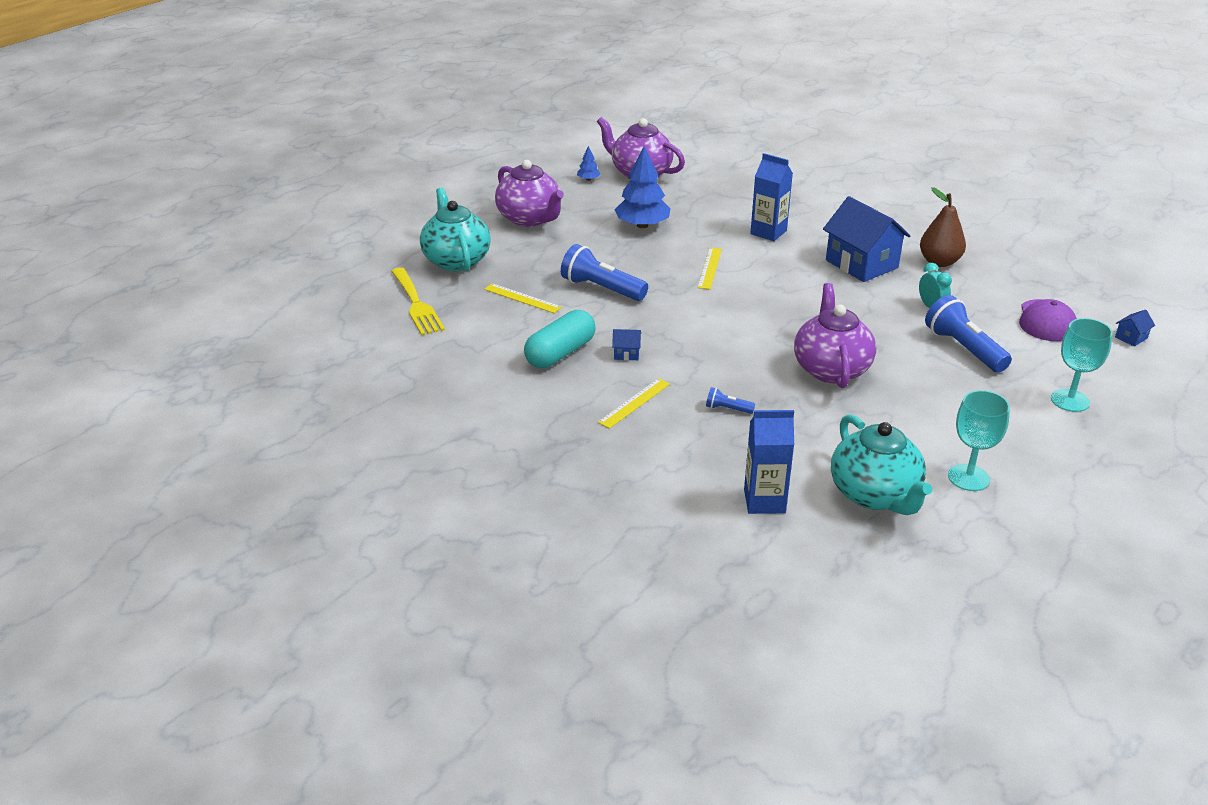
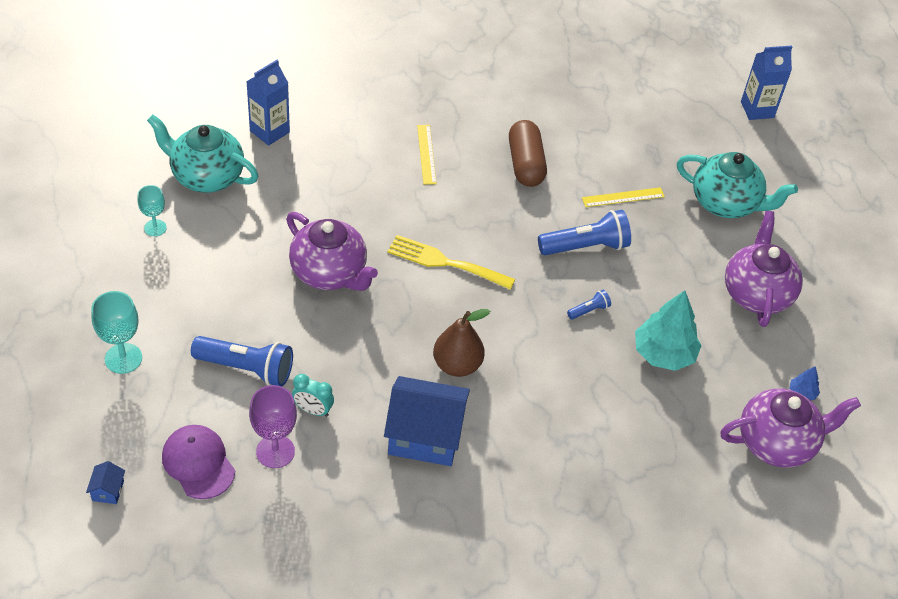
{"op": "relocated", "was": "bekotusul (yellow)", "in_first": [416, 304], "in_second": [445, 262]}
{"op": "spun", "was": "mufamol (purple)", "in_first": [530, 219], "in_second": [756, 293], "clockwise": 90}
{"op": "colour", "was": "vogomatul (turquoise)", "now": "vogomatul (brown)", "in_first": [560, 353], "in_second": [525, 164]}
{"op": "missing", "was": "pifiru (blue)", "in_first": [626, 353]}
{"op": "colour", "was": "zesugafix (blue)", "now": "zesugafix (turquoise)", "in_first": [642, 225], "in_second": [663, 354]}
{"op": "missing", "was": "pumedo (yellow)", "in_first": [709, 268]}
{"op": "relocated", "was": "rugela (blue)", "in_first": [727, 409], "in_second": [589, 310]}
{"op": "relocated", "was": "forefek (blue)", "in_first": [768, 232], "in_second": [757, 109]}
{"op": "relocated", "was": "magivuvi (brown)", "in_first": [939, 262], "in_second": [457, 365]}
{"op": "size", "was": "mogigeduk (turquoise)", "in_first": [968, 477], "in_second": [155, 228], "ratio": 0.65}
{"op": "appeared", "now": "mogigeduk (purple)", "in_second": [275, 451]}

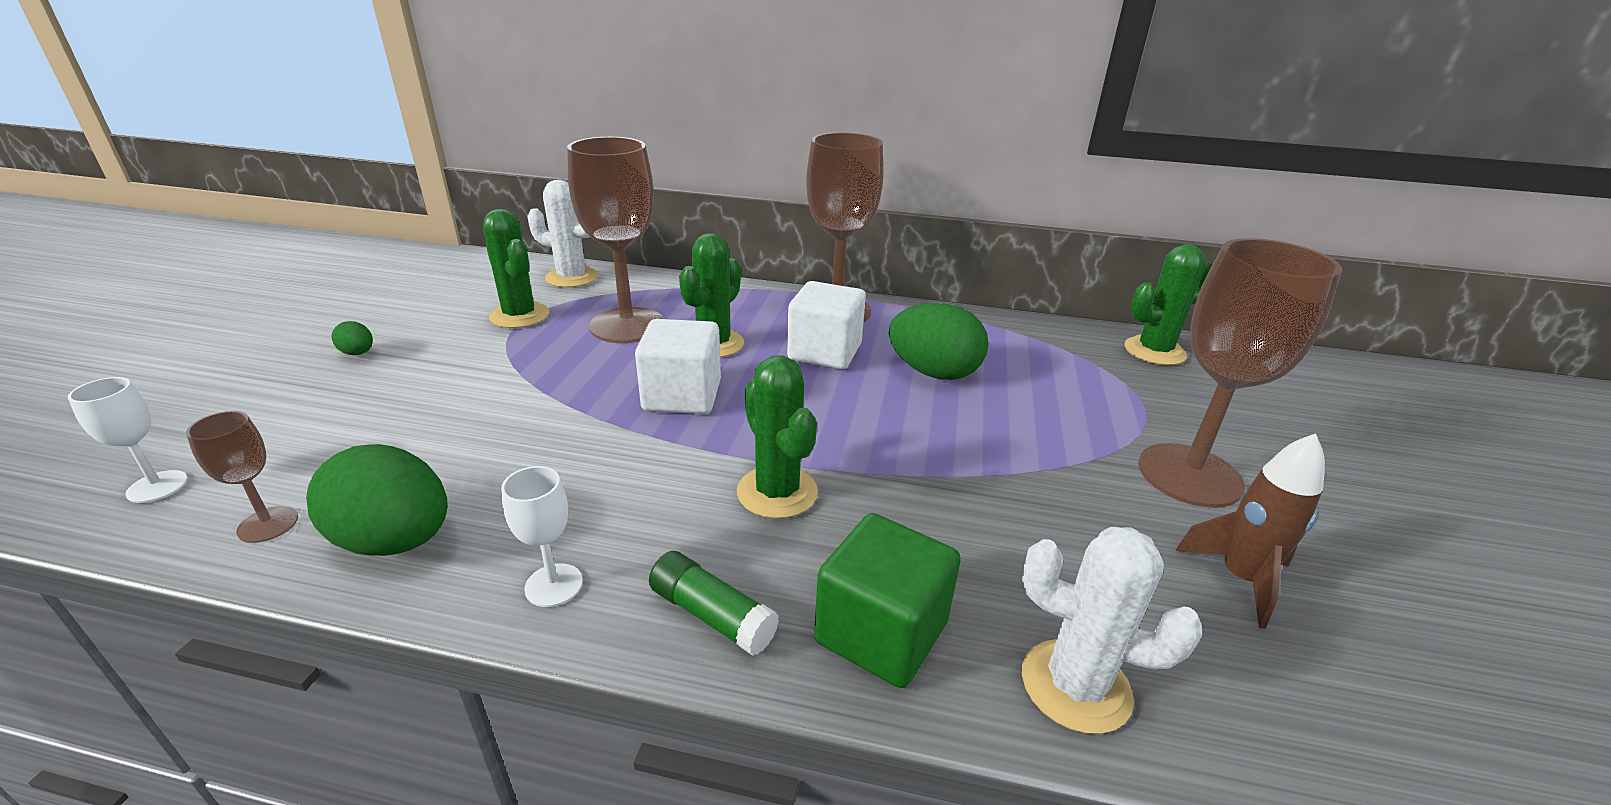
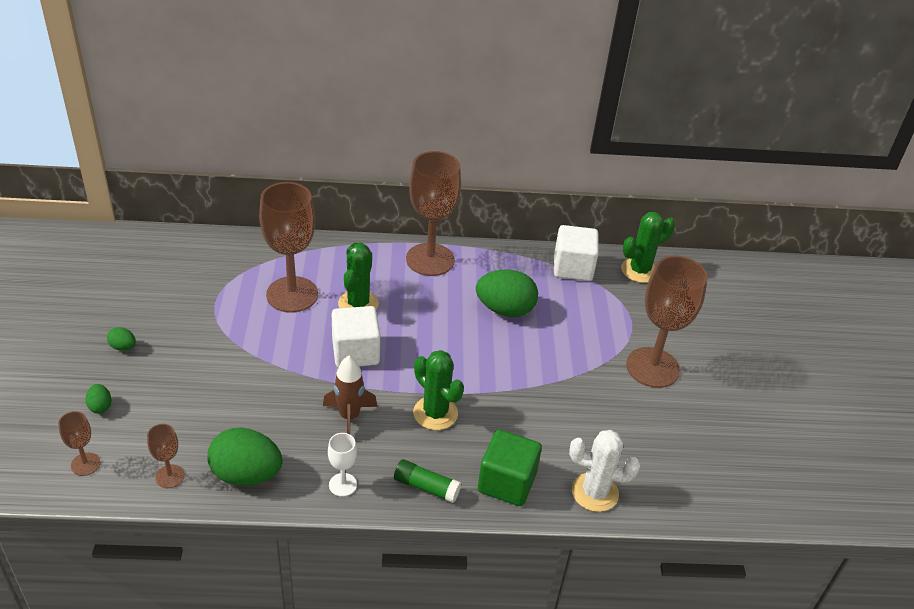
{"op": "colour", "was": "mogigeduk (white)", "now": "mogigeduk (brown)", "in_first": [157, 486], "in_second": [85, 464]}
{"op": "missing", "was": "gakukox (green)", "in_first": [519, 316]}
{"op": "missing", "was": "gakukox (white)", "in_first": [572, 277]}
{"op": "relocated", "was": "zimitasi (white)", "in_first": [824, 352], "in_second": [573, 268]}
{"op": "relocated", "was": "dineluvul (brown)", "in_first": [1240, 579], "in_second": [349, 417]}
{"op": "appeared", "now": "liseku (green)", "in_second": [100, 406]}

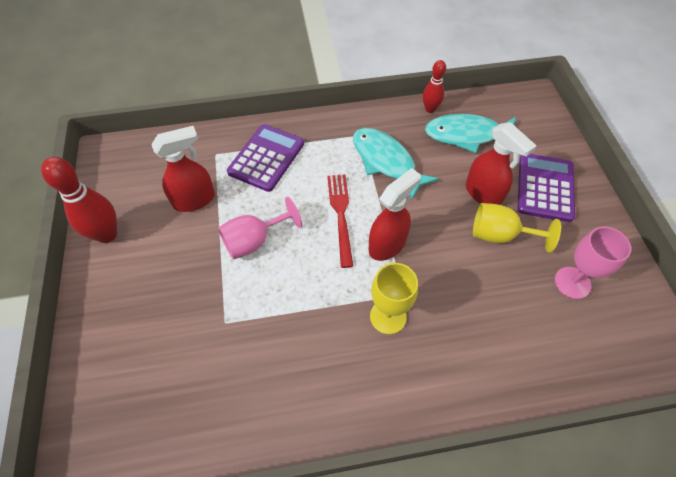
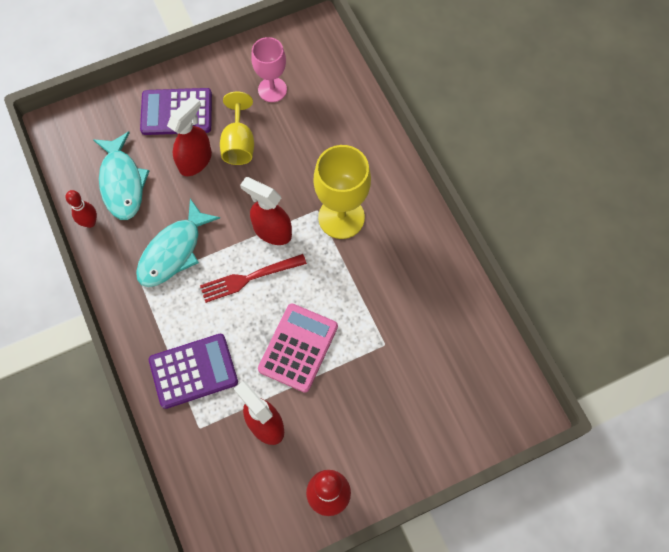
{"op": "exchanged", "was": "mogigeduk (pink)", "now": "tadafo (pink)", "in_first": [254, 241], "in_second": [298, 347]}
{"op": "spun", "was": "tadafo (purple)", "in_first": [266, 158], "in_second": [193, 371], "clockwise": 150}
{"op": "size", "was": "mogigeduk (yellow)", "in_first": [388, 316], "in_second": [341, 217], "ratio": 1.51}

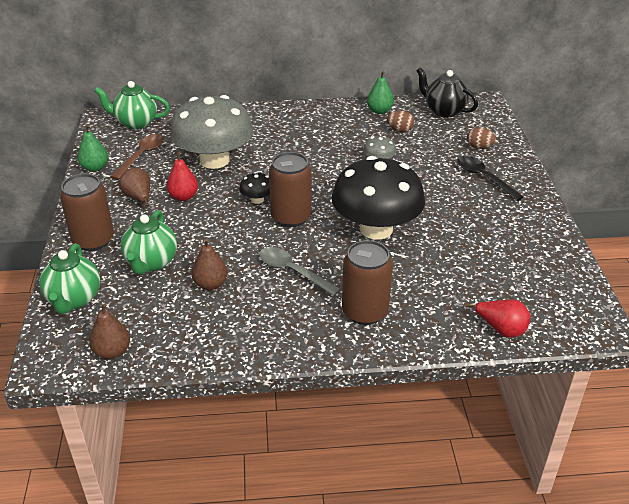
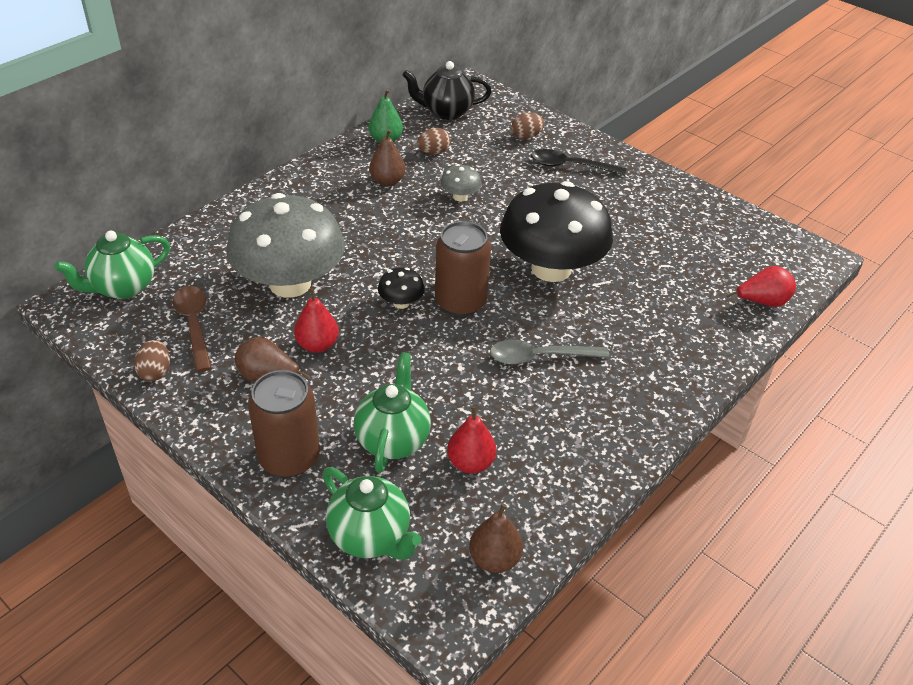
{"op": "exchanged", "was": "magivuvi (green)", "now": "liseku (brown)", "in_first": [95, 168], "in_second": [155, 372]}
{"op": "spun", "was": "mufamol (green)", "in_first": [151, 263], "in_second": [393, 439], "clockwise": -135}
{"op": "relocated", "was": "magivuvi (brown)", "in_first": [210, 284], "in_second": [387, 181]}
{"op": "missing", "was": "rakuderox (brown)", "in_first": [365, 312]}
{"op": "appeared", "now": "magivuvi (red)", "in_second": [470, 463]}

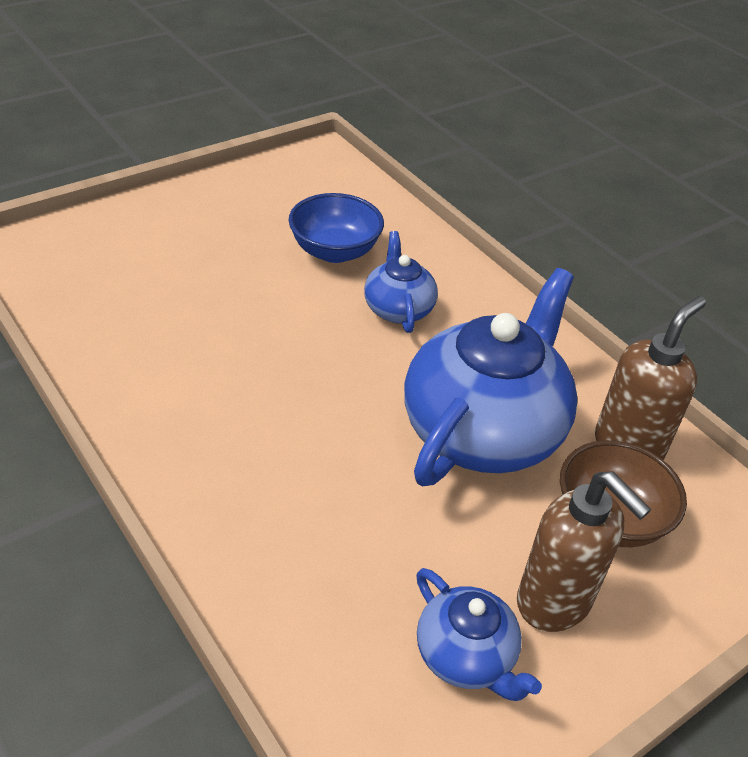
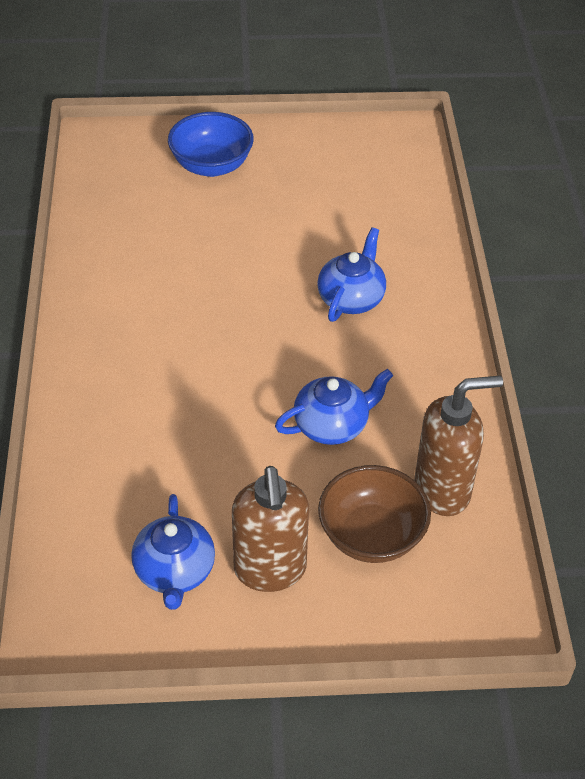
{"op": "relocated", "was": "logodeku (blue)", "in_first": [335, 251], "in_second": [211, 165]}
{"op": "size", "was": "mufamol (blue)", "in_first": [483, 430], "in_second": [332, 425], "ratio": 0.5}

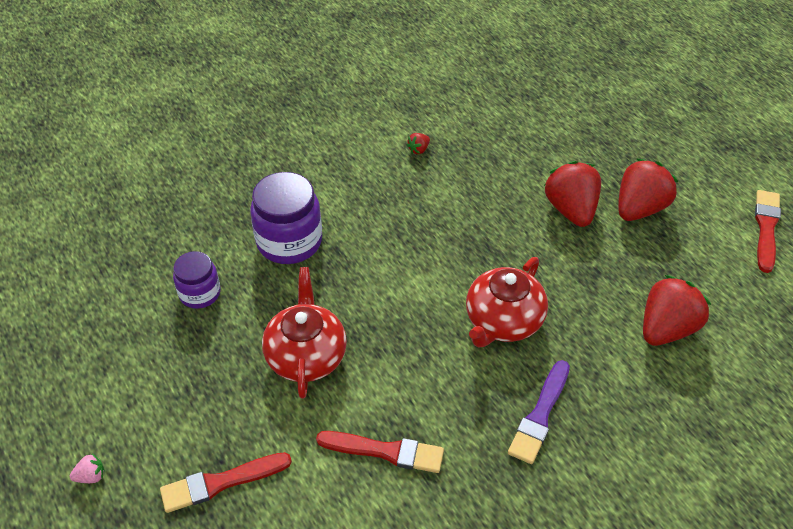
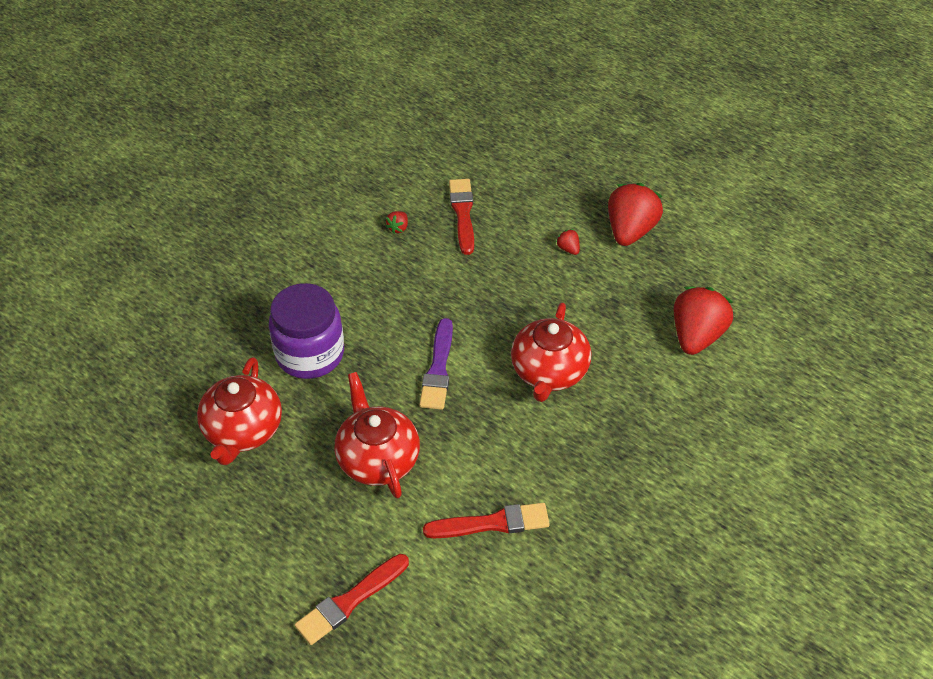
{"op": "missing", "was": "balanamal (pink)", "in_first": [91, 476]}
{"op": "exchanged", "was": "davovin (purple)", "now": "mufamol (red)", "in_first": [200, 293], "in_second": [243, 431]}
{"op": "relocated", "was": "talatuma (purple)", "in_first": [540, 415], "in_second": [438, 369]}
{"op": "size", "was": "balanamal (red)", "in_first": [571, 209], "in_second": [568, 249], "ratio": 0.41}
{"op": "relocated", "was": "talatuma (red)", "in_first": [766, 228], "in_second": [463, 213]}

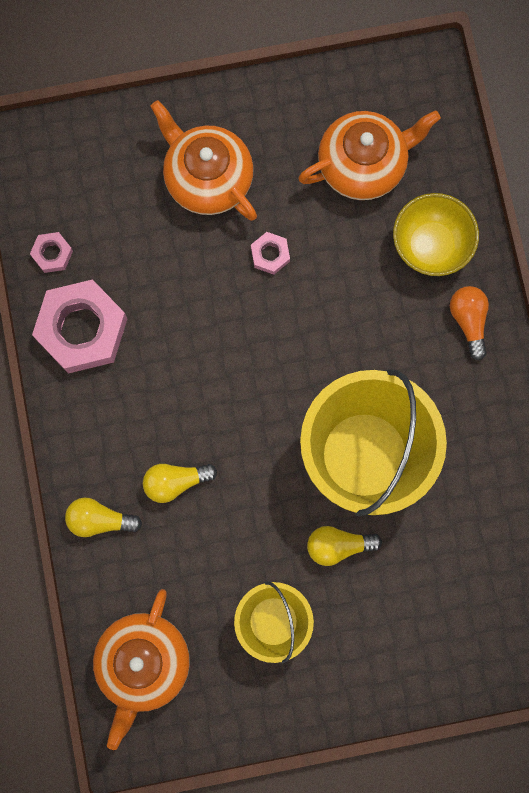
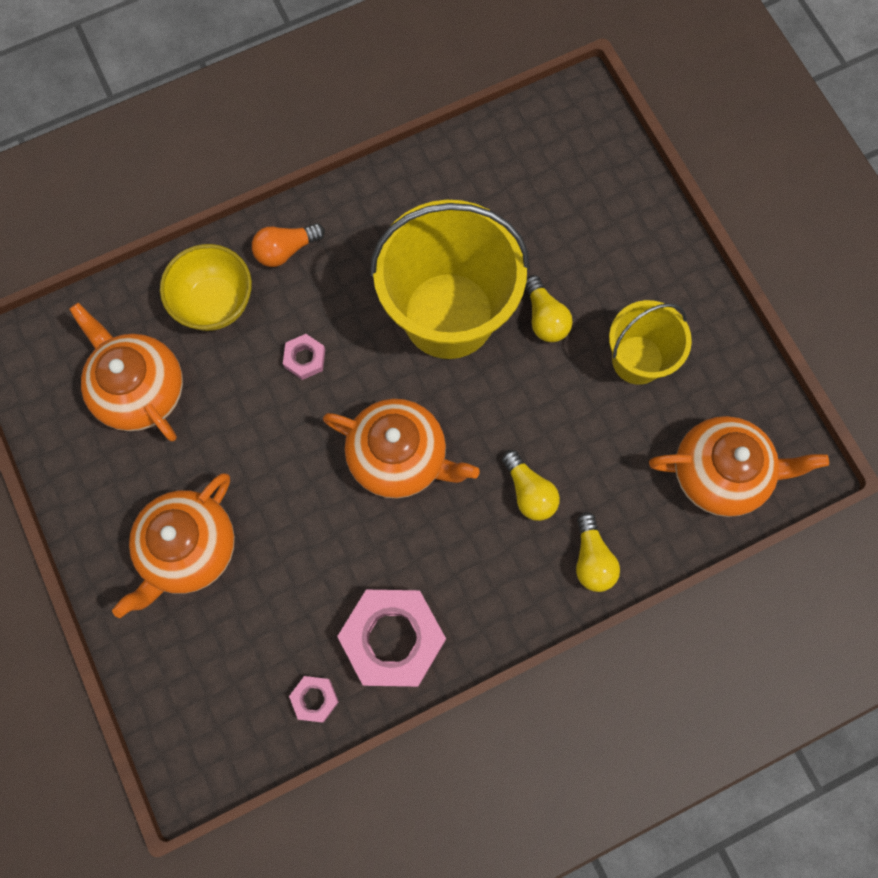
{"op": "relocated", "was": "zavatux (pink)", "in_first": [270, 254], "in_second": [305, 358]}
{"op": "appeared", "now": "mufamol (orange)", "in_second": [399, 457]}

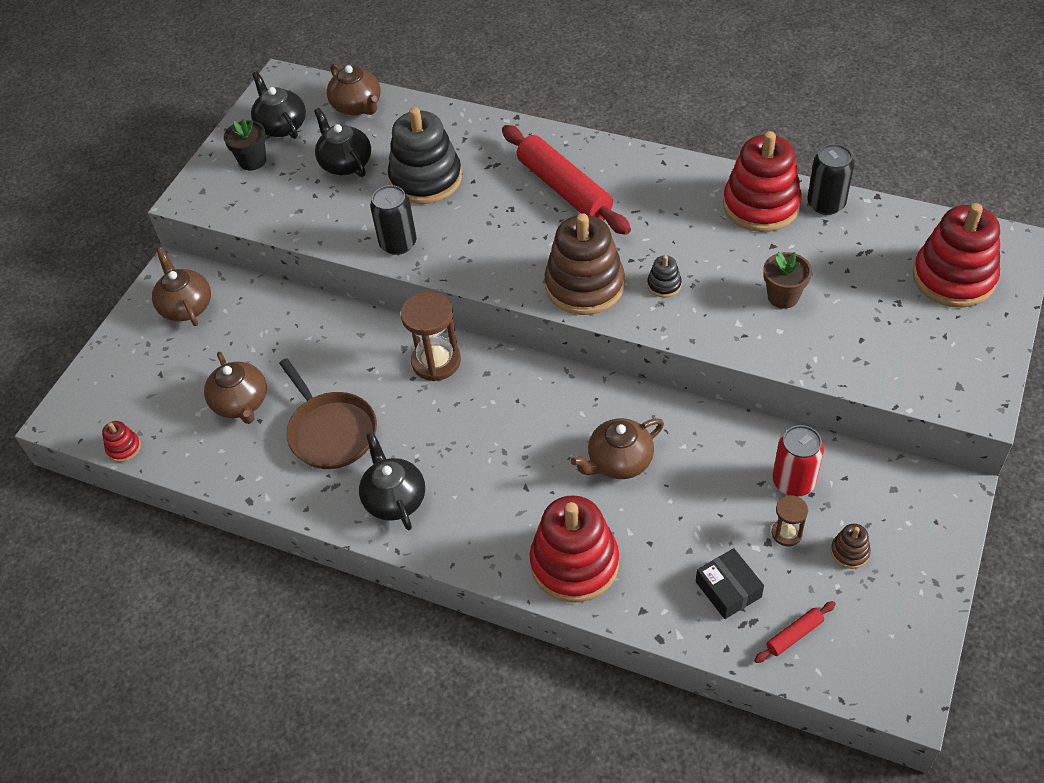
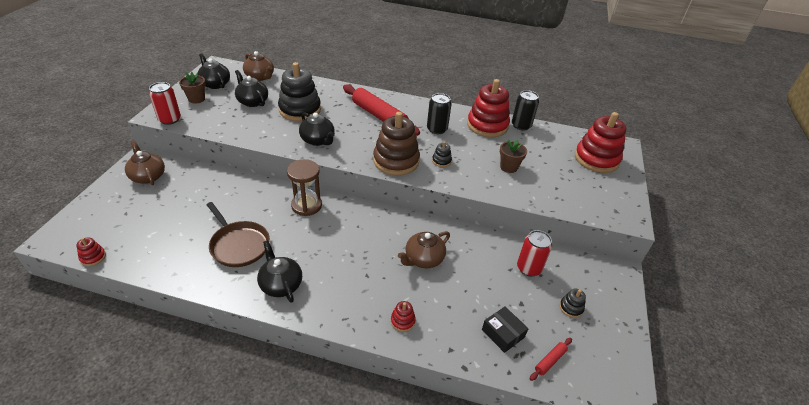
{"op": "missing", "was": "mufamol (brown)", "in_first": [241, 403]}
{"op": "colour", "was": "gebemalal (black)", "now": "gebemalal (brown)", "in_first": [252, 161], "in_second": [196, 99]}
{"op": "relocated", "was": "rakuderox (black)", "in_first": [398, 243], "in_second": [437, 129]}
{"op": "size", "was": "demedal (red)", "in_first": [574, 563], "in_second": [402, 321], "ratio": 0.43}
{"op": "missing", "was": "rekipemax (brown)", "in_first": [786, 533]}
{"op": "colour", "was": "demedal (brown)", "now": "demedal (black)", "in_first": [849, 552], "in_second": [571, 308]}
{"op": "appeared", "now": "rakuderox (red)", "in_second": [169, 119]}
{"op": "appeared", "now": "mufamol (black)", "in_second": [318, 140]}

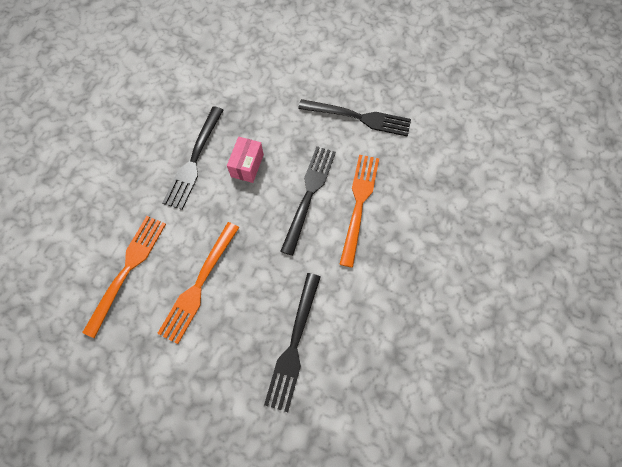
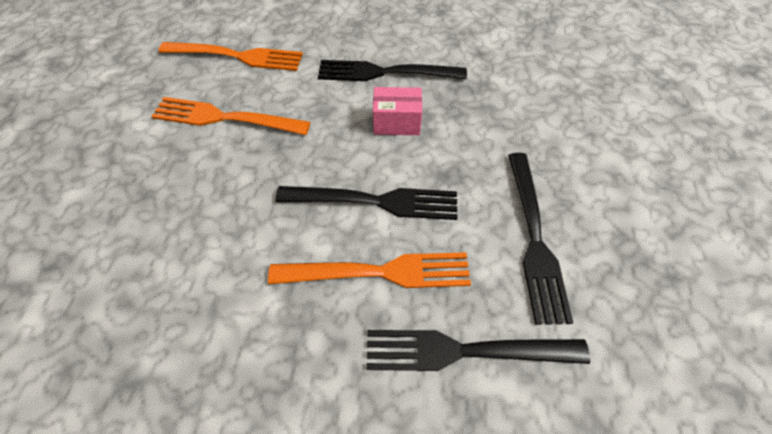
{"op": "relocated", "was": "bekotusul (black)", "in_first": [294, 345], "in_second": [464, 351]}

